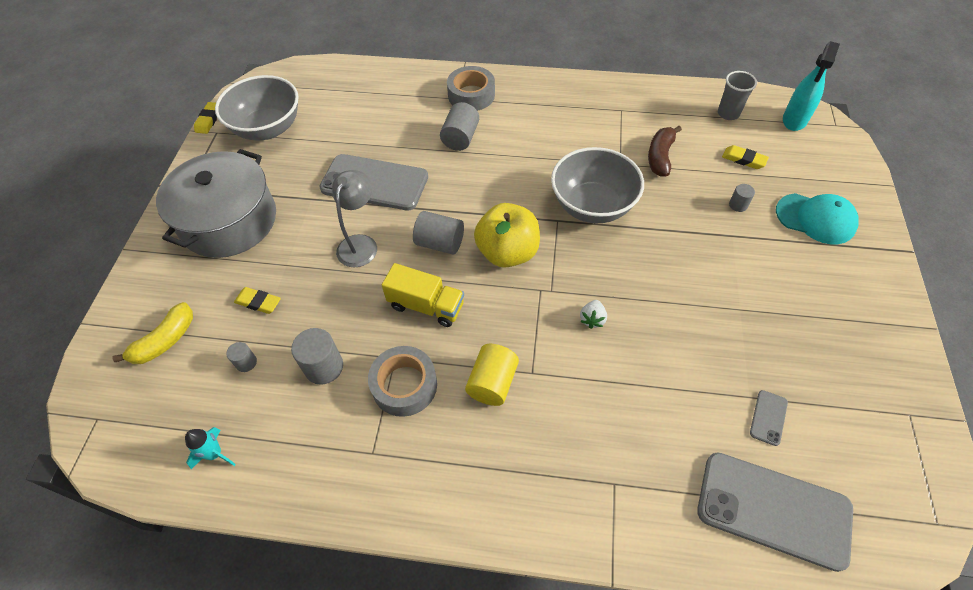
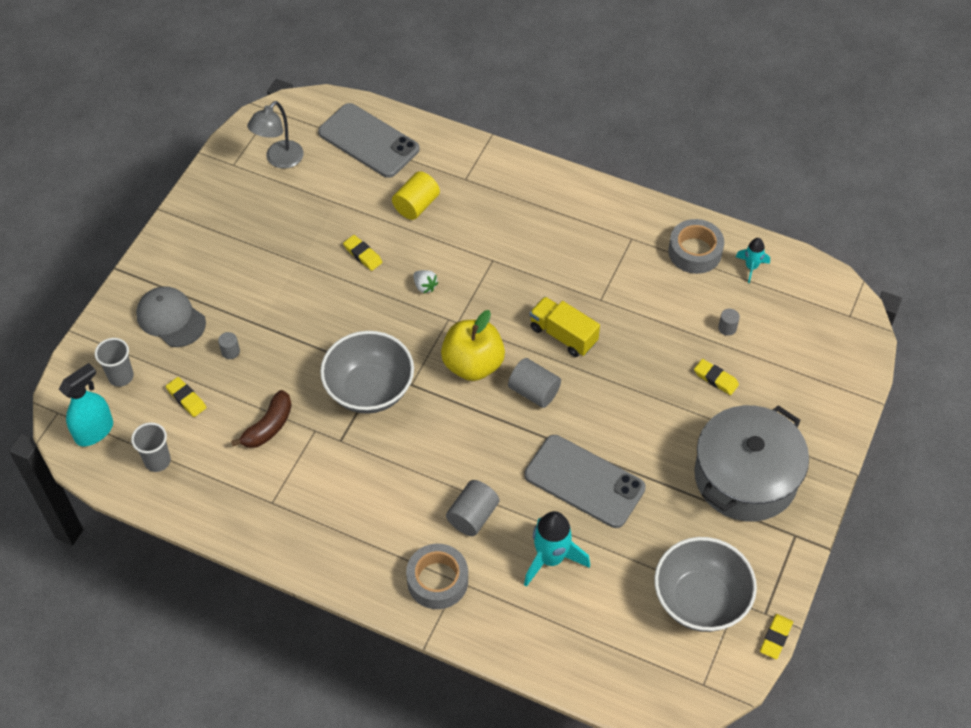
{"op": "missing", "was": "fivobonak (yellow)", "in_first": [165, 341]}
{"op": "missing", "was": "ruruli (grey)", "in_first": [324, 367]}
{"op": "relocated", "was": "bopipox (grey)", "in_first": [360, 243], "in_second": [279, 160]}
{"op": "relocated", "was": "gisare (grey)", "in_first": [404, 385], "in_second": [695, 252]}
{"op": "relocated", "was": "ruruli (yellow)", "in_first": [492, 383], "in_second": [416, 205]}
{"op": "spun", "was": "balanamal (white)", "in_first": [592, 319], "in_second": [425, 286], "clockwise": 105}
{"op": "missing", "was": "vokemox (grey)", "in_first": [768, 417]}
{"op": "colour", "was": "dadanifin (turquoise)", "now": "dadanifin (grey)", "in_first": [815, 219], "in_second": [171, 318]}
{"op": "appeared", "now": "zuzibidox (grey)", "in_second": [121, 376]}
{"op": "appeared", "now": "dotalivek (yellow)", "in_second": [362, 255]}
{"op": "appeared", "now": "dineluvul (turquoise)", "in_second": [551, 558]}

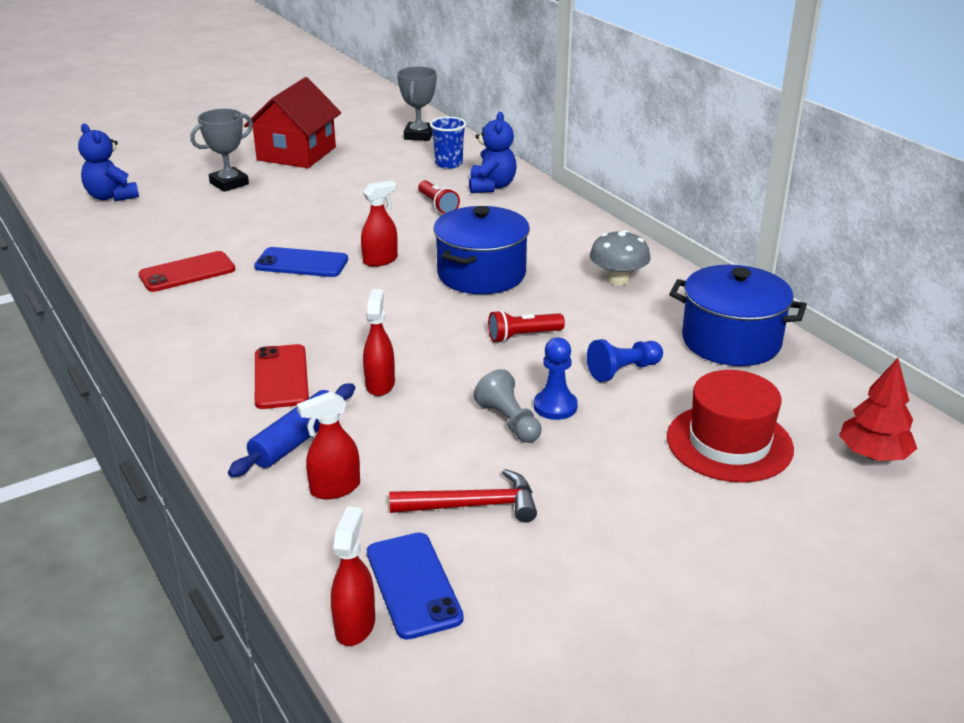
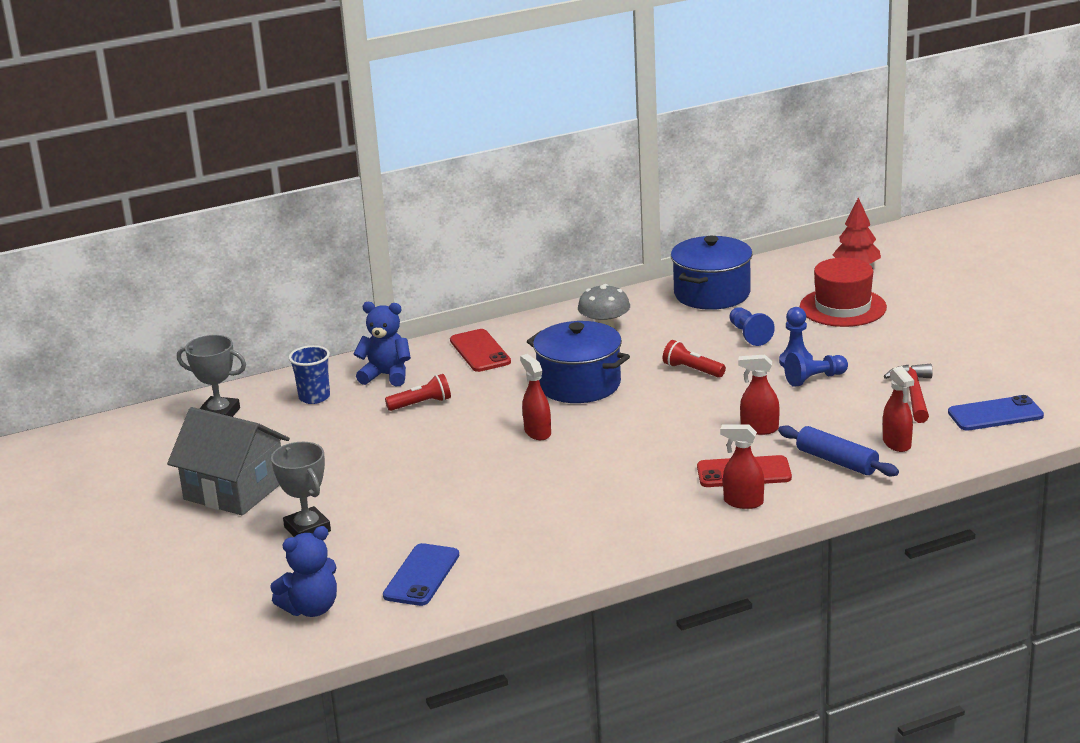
{"op": "relocated", "was": "vokemox (red)", "in_first": [187, 272], "in_second": [480, 351]}
{"op": "colour", "was": "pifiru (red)", "now": "pifiru (grey)", "in_first": [296, 154], "in_second": [235, 490]}
{"op": "relocated", "was": "vokemox (blue)", "in_first": [301, 263], "in_second": [421, 575]}
{"op": "relocated", "was": "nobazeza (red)", "in_first": [355, 625], "in_second": [743, 502]}
{"op": "colour", "was": "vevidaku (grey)", "now": "vevidaku (blue)", "in_first": [509, 422], "in_second": [814, 379]}
{"op": "spun", "was": "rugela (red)", "in_first": [523, 336], "in_second": [692, 370], "clockwise": 135}

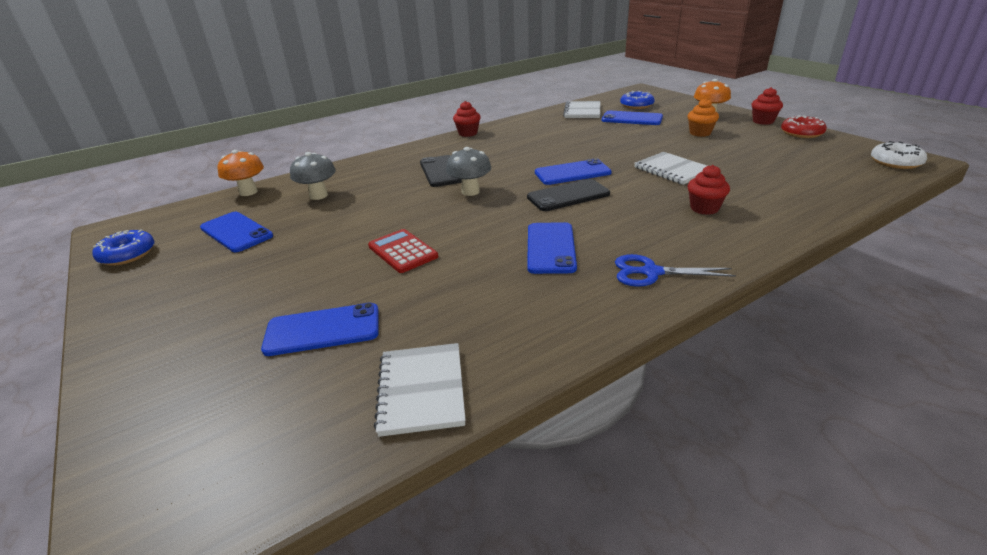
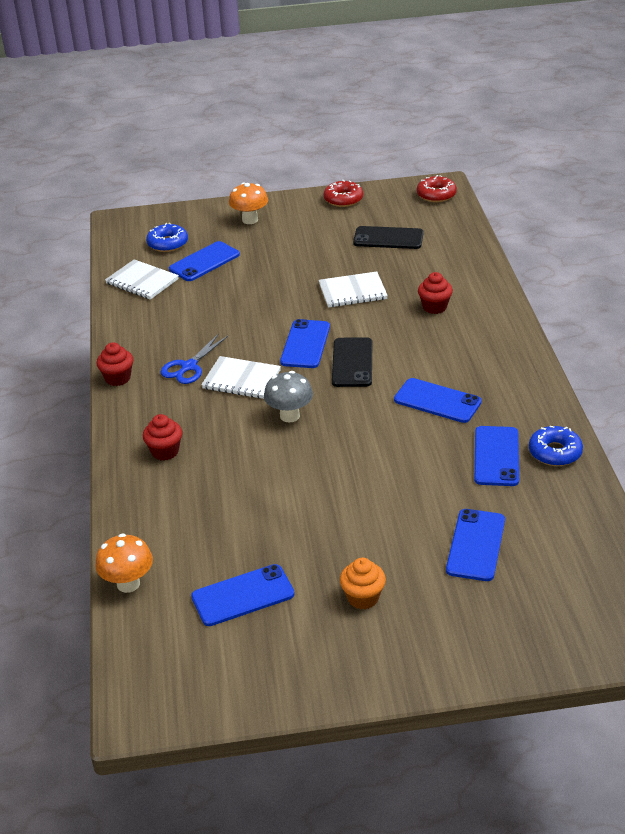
{"op": "relocated", "was": "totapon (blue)", "in_first": [127, 254], "in_second": [555, 452]}
{"op": "missing", "was": "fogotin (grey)", "in_first": [318, 195]}
{"op": "missing", "was": "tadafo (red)", "in_first": [403, 251]}
{"op": "relocated", "was": "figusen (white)", "in_first": [421, 390], "in_second": [241, 379]}
{"op": "relocated", "was": "vokemox (black)", "in_first": [442, 171], "in_second": [388, 238]}
{"op": "relocated", "was": "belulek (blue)", "in_first": [651, 272], "in_second": [189, 366]}
{"op": "relocated", "was": "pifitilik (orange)", "in_first": [700, 133], "in_second": [363, 598]}
{"op": "relocated", "was": "pifitilik (red)", "in_first": [763, 121], "in_second": [165, 451]}
{"op": "colour", "was": "totapon (white)", "now": "totapon (red)", "in_first": [895, 162], "in_second": [436, 195]}
{"op": "appeared", "now": "vokemox (blue)", "in_second": [496, 456]}

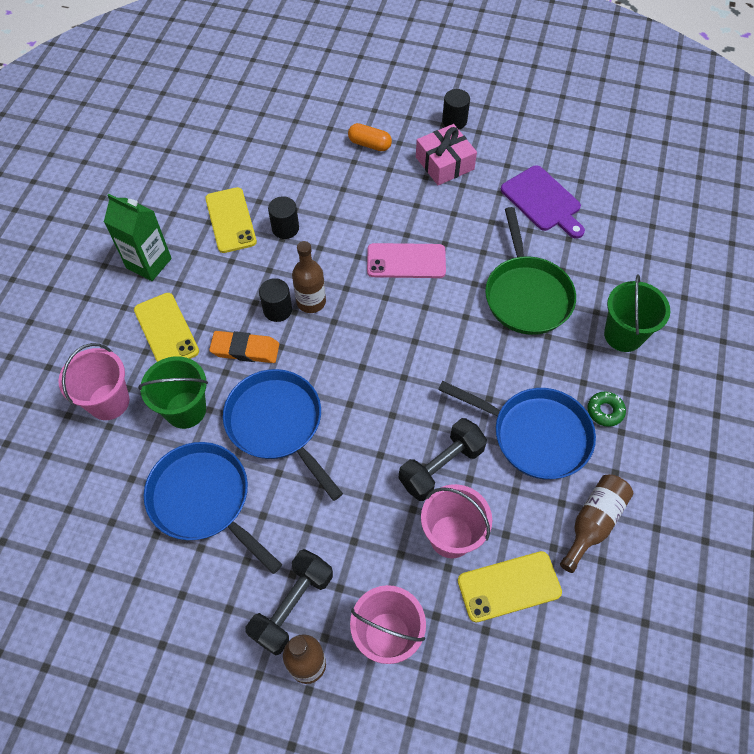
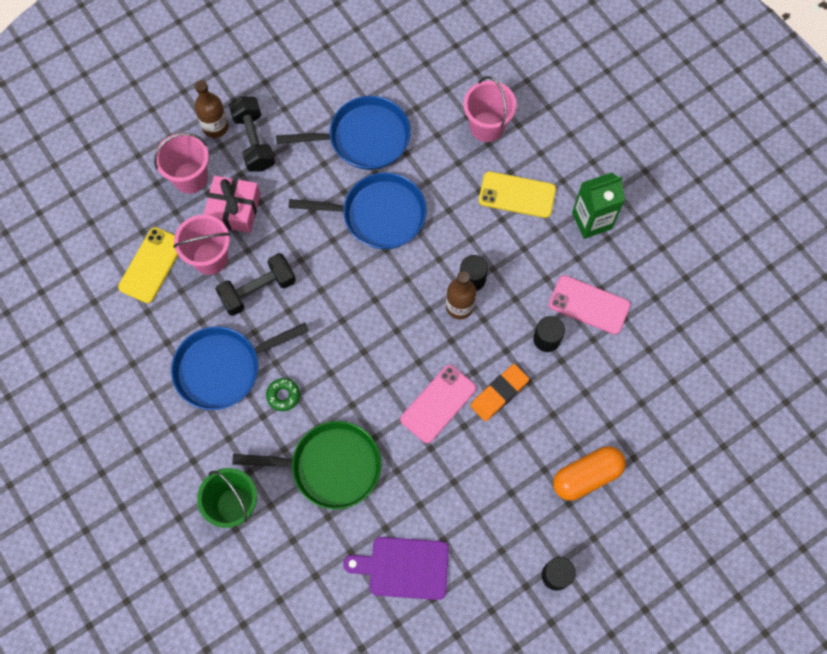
{"op": "missing", "was": "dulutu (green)", "in_first": [185, 410]}
{"op": "colour", "was": "vokemox (yellow)", "now": "vokemox (pink)", "in_first": [230, 220], "in_second": [589, 305]}
{"op": "relocated", "was": "dotalivek (orange)", "in_first": [245, 349], "in_second": [499, 393]}
{"op": "size", "was": "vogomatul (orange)", "in_first": [369, 144], "in_second": [586, 476], "ratio": 1.52}
{"op": "spun", "was": "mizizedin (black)", "in_first": [441, 466], "in_second": [258, 290], "clockwise": 60}
{"op": "relocated", "was": "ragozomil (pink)", "in_first": [444, 163], "in_second": [234, 209]}
{"op": "spun", "was": "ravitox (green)", "in_first": [526, 295], "in_second": [330, 467], "clockwise": 150}
{"op": "missing", "was": "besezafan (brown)", "in_first": [593, 523]}
{"op": "relocated", "was": "totapon (green)", "in_first": [605, 411], "in_second": [283, 395]}

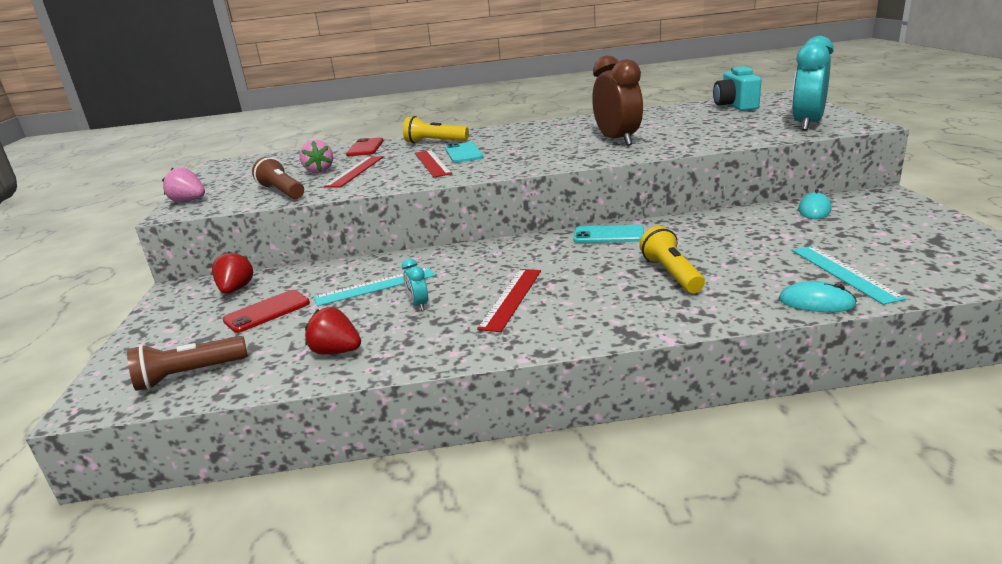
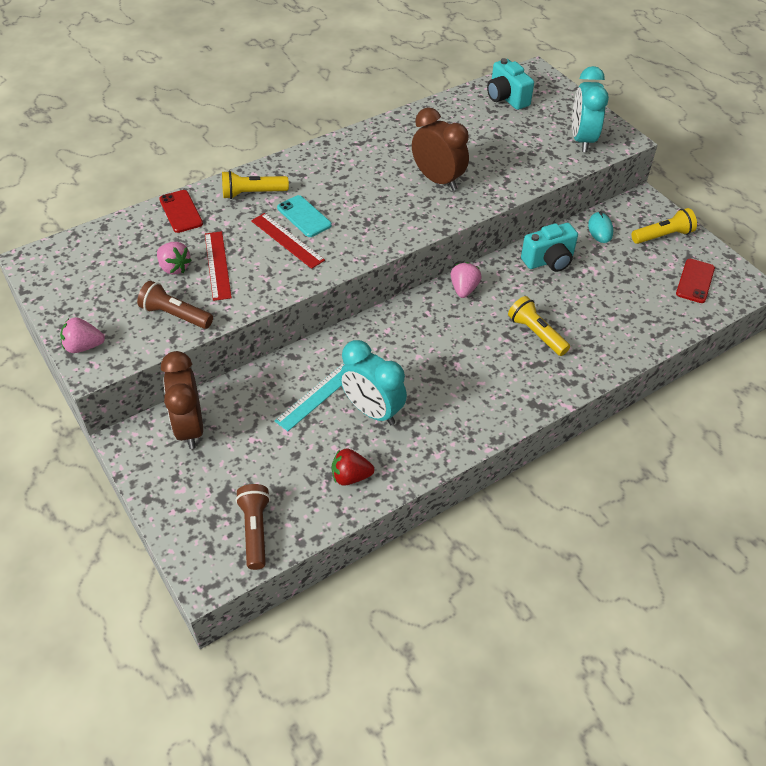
{"op": "spun", "was": "rugela (brown)", "in_first": [189, 375], "in_second": [255, 530], "clockwise": 135}
{"op": "exchanged", "was": "balanamal (red)", "now": "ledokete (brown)", "in_first": [236, 289], "in_second": [189, 427]}
{"op": "relocated", "was": "vokemox (red)", "in_first": [267, 311], "in_second": [695, 281]}
{"op": "size", "was": "ledokete (turquoise)", "in_first": [418, 305], "in_second": [372, 411], "ratio": 2.28}
{"op": "missing", "was": "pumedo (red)", "in_first": [511, 298]}
{"op": "exchanged", "was": "vokemox (turquoise)", "now": "balanamal (pink)", "in_first": [608, 235], "in_second": [464, 289]}
{"op": "missing", "was": "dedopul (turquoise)", "in_first": [816, 302]}
{"op": "missing", "was": "pumedo (turquoise)", "in_first": [844, 273]}
{"op": "appeared", "now": "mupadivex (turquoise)", "in_second": [549, 261]}
{"op": "appeared", "now": "rugela (yellow)", "in_second": [663, 236]}

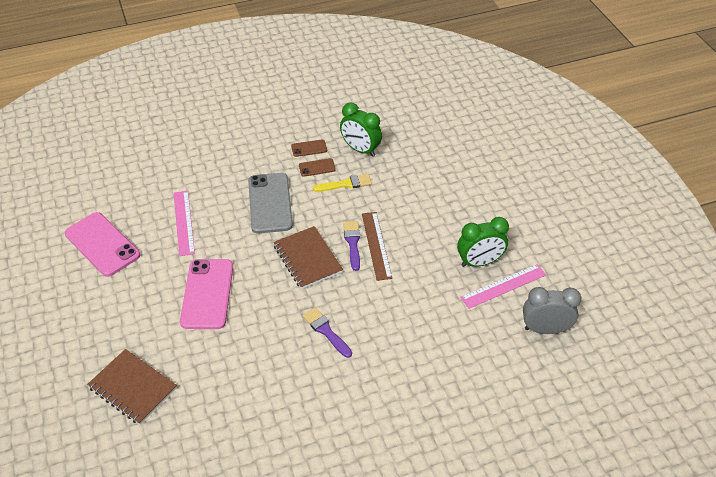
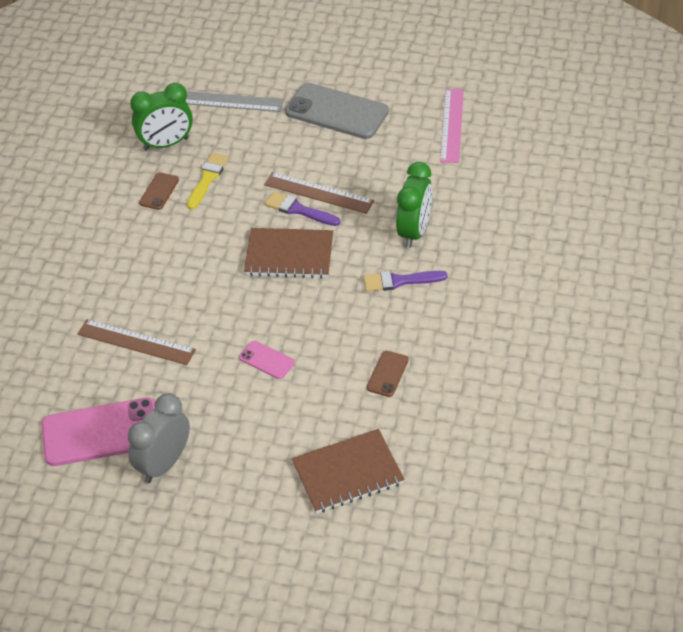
{"op": "colour", "was": "pumedo (pink)", "now": "pumedo (brown)", "in_first": [183, 222], "in_second": [136, 342]}
{"op": "size", "was": "vokemox (pink)", "in_first": [207, 294], "in_second": [267, 360], "ratio": 0.47}
{"op": "relocated", "was": "vokemox (grey)", "in_first": [270, 203], "in_second": [336, 112]}
{"op": "relocated", "was": "vokemox (brown)", "in_first": [309, 148], "in_second": [387, 374]}
{"op": "relocated", "was": "ledokete (green)", "in_first": [479, 262], "in_second": [414, 231]}
{"op": "relocated", "was": "ledokete (grey)", "in_first": [545, 329], "in_second": [164, 464]}
{"op": "appeared", "now": "pumedo (grey)", "in_second": [230, 101]}

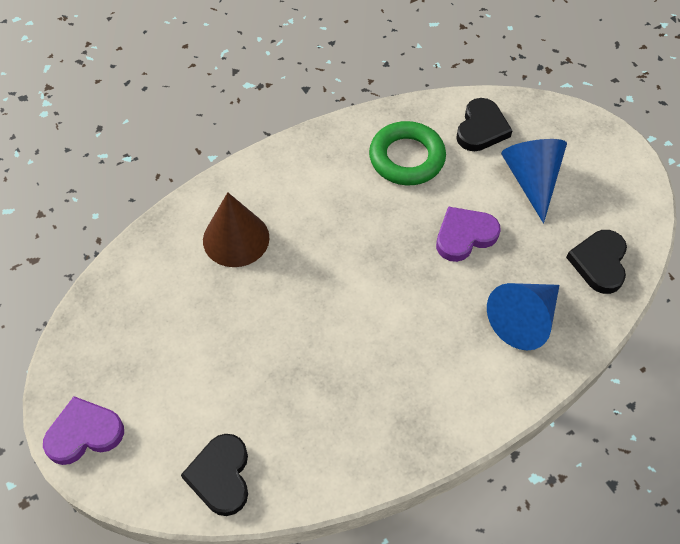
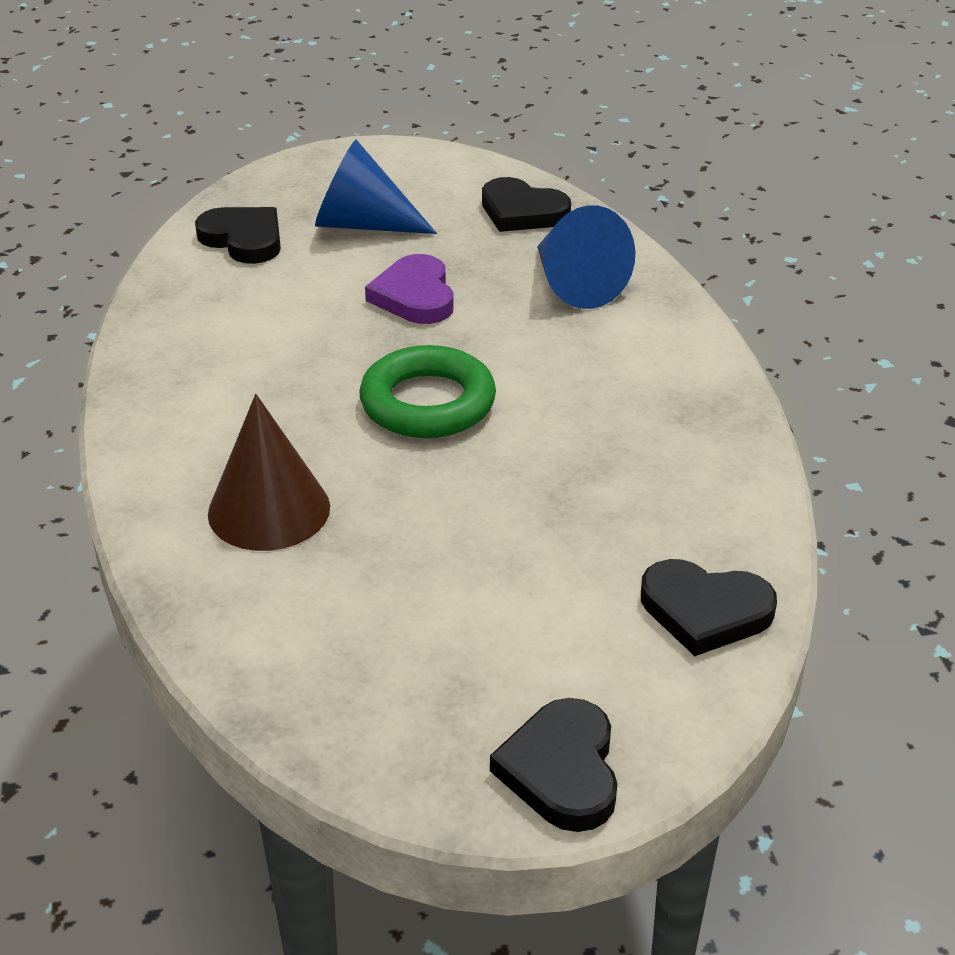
{"op": "colour", "was": "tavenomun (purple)", "now": "tavenomun (black)", "in_first": [84, 433], "in_second": [561, 770]}
{"op": "relocated", "was": "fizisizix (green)", "in_first": [406, 158], "in_second": [428, 403]}

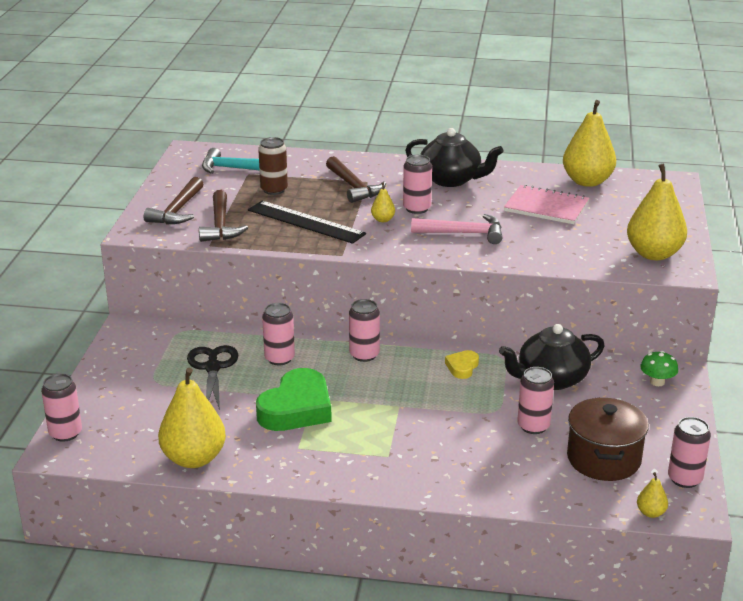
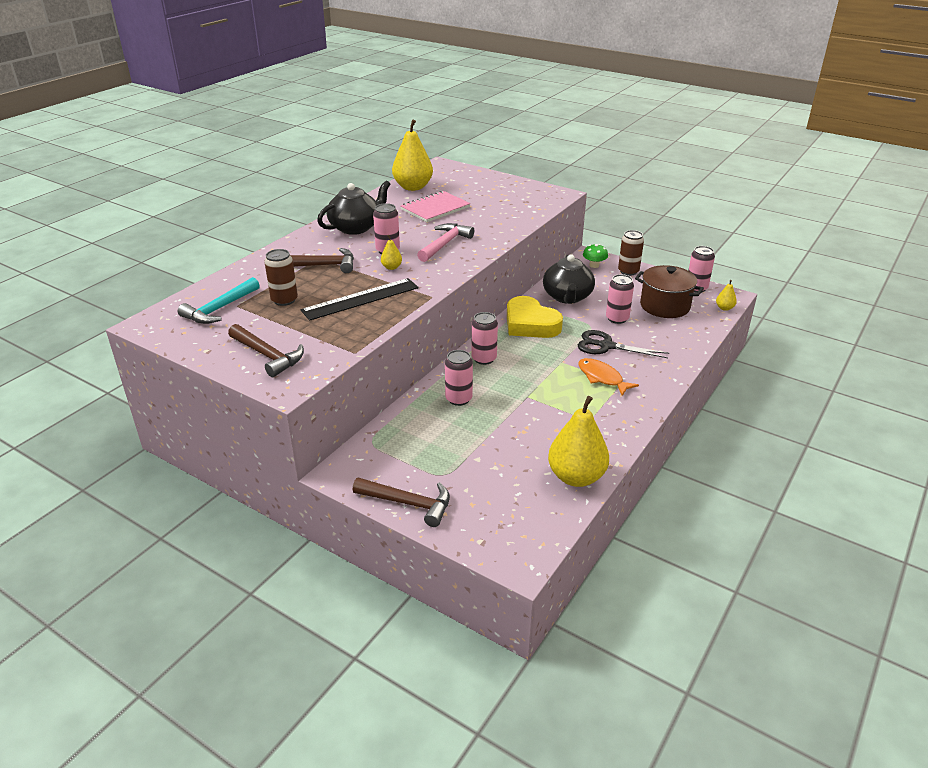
{"op": "missing", "was": "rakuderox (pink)", "in_first": [65, 433]}
{"op": "relocated", "was": "belulek (black)", "in_first": [212, 367], "in_second": [606, 346]}
{"op": "relocated", "was": "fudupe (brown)", "in_first": [220, 225], "in_second": [408, 503]}
{"op": "missing", "was": "tavenomun (green)", "in_first": [296, 408]}
{"op": "size", "was": "tavenomun (yellow)", "in_first": [462, 367], "in_second": [530, 324], "ratio": 2.11}
{"op": "missing", "was": "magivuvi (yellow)", "in_first": [654, 254]}
{"op": "appeared", "now": "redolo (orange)", "in_second": [602, 378]}
{"op": "appeared", "now": "rakuderox (brown)", "in_second": [628, 271]}

